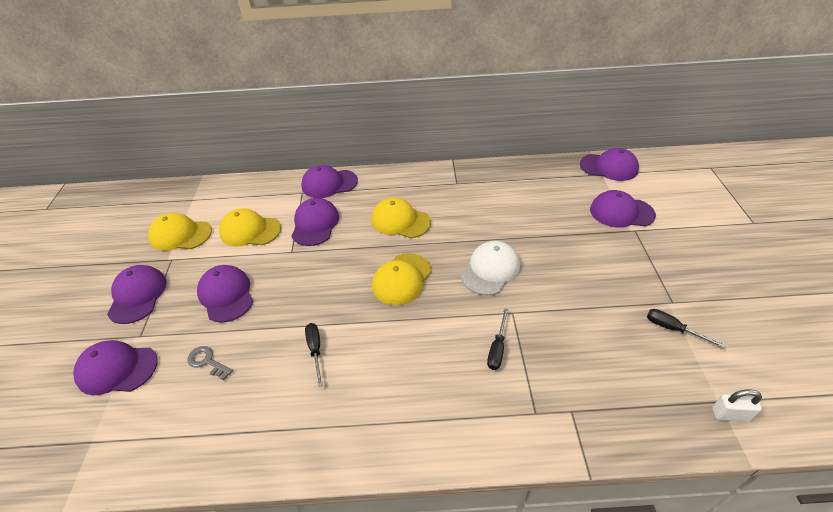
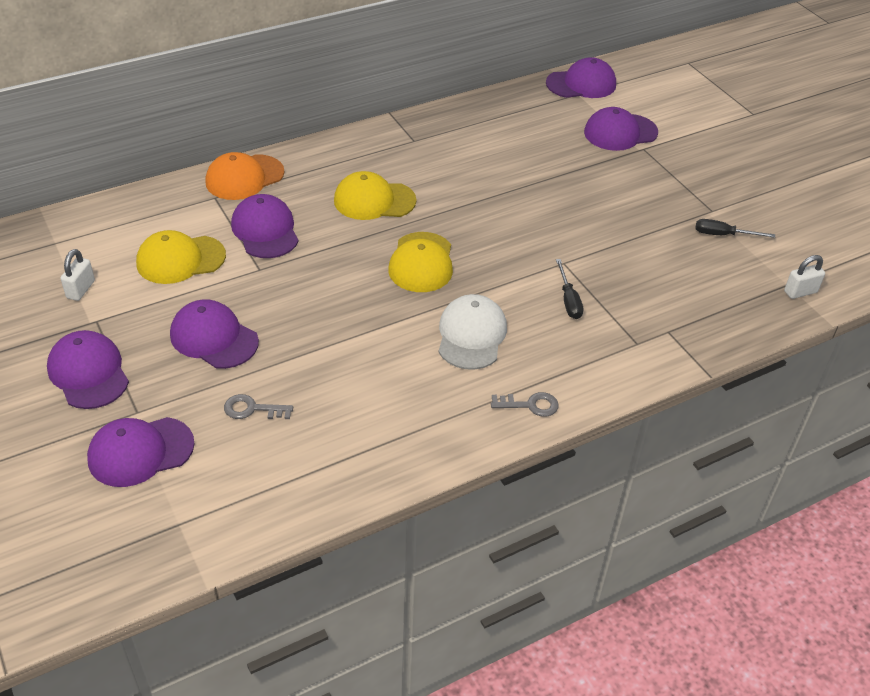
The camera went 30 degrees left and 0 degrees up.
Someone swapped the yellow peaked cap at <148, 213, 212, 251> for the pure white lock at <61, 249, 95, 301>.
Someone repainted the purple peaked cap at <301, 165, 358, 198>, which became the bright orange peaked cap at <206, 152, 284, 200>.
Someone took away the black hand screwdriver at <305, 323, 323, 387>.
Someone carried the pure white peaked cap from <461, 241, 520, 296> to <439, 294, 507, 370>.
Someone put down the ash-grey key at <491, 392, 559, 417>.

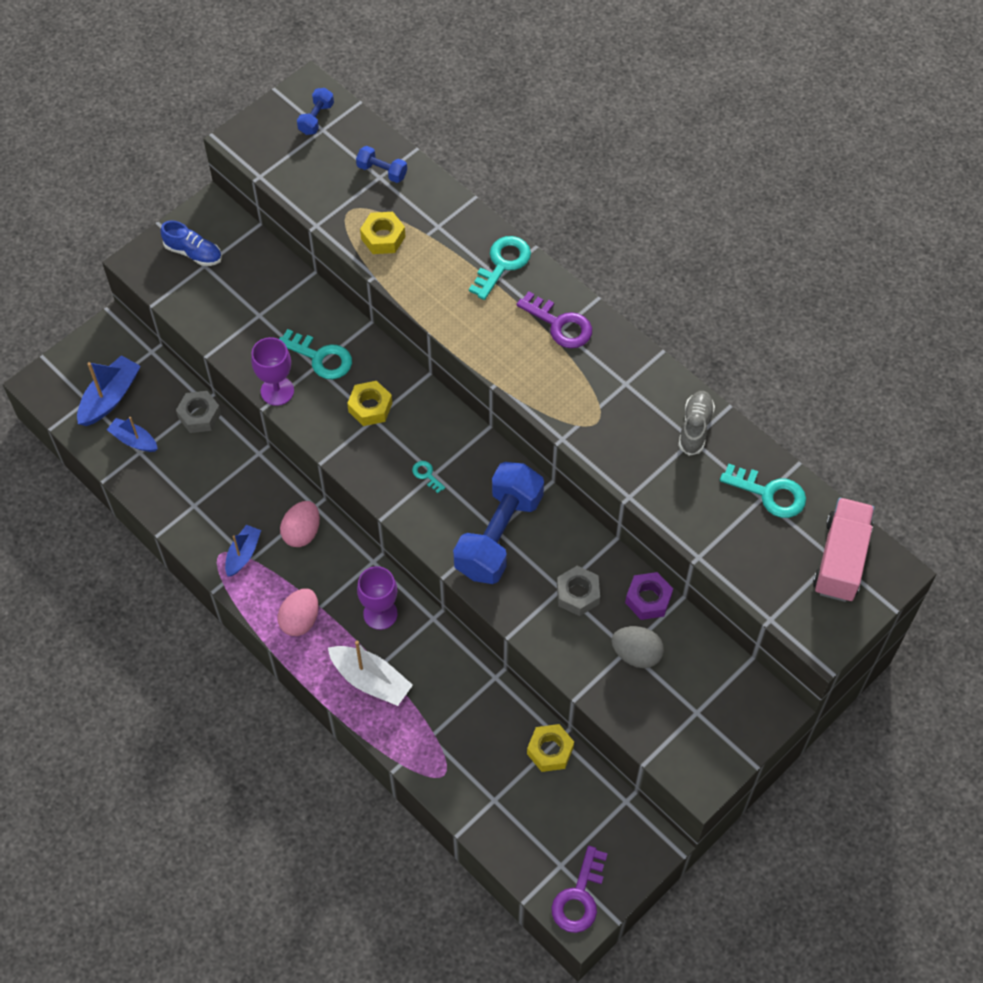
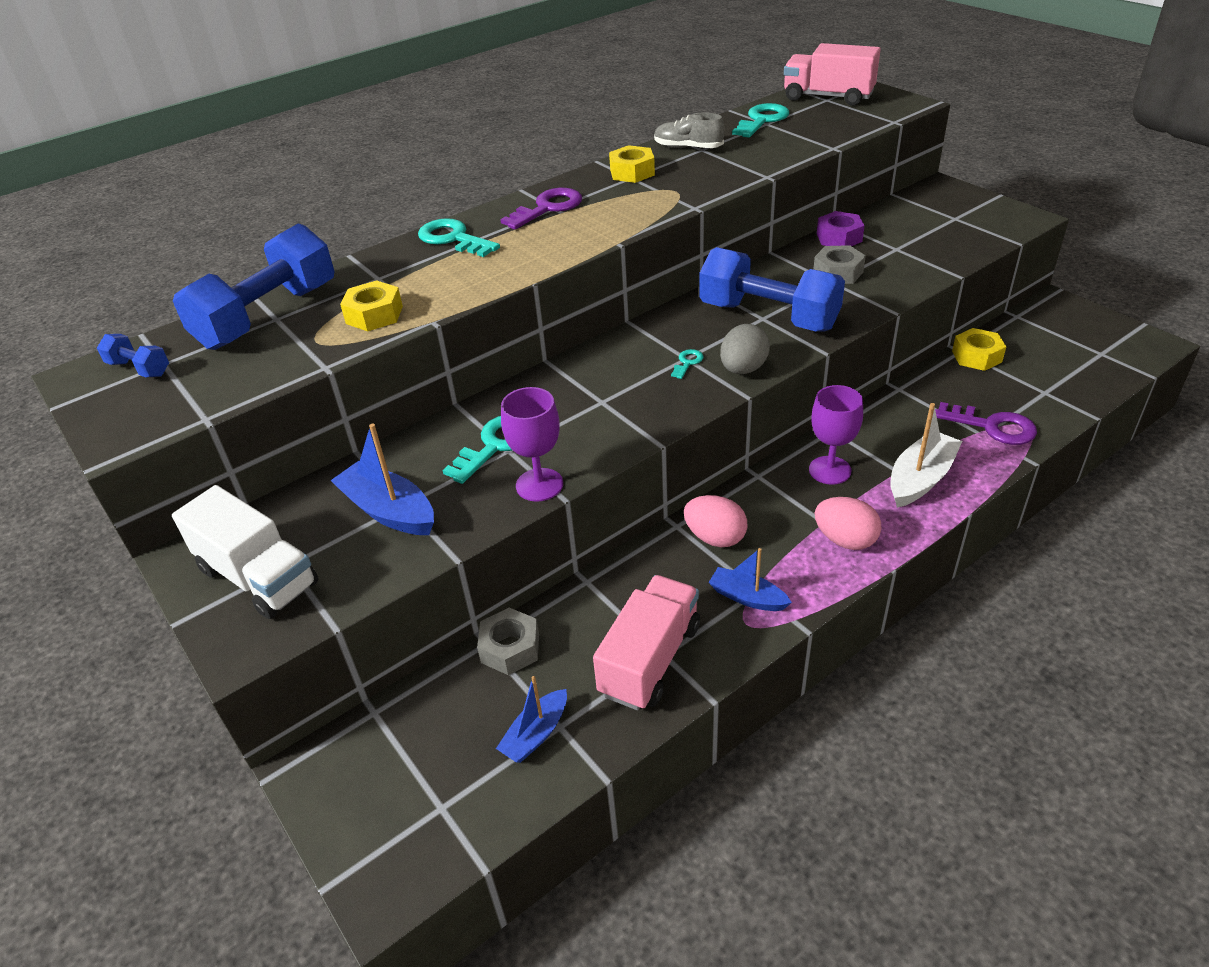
The camera went 80 degrees left and 20 degrees down.
Someone carried the royal blue sailboat from <77, 355, 141, 426> to <330, 424, 434, 535>.
Someone swapped the royal blue lace-up shoe at <160, 220, 222, 266> for the pure white truck at <172, 485, 318, 619>.
Someone carried the yellow hex nut from <347, 381, 392, 426> to <609, 145, 655, 183>.
Someone scaled the royal blue dumbbell at <356, 146, 407, 183> by 2.27.
Someone rotated the aqua key at <412, 461, 445, 493> by 150 degrees clockwise.
Someone carried the purple key from <551, 846, 608, 933> to <935, 402, 1037, 445>.
Someone carried the ash-grey egg shape from <611, 626, 664, 668> to <720, 324, 770, 374>.
Someone put down the rosy truck at <593, 575, 700, 710>.

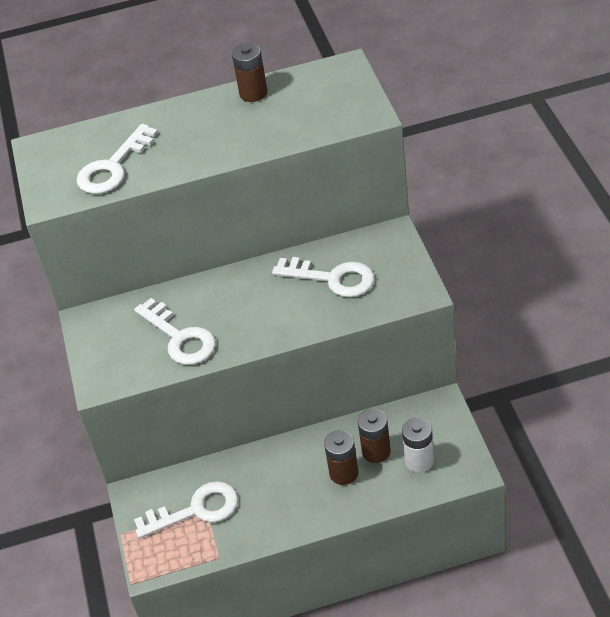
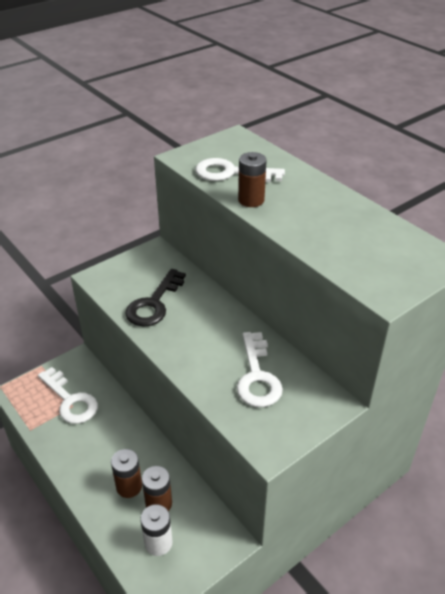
The camera went 60 degrees right and 5 degrees down.
Someone repainted the pure white key at <134, 298, 216, 365>, which became the black key at <125, 269, 186, 327>.
Someone carried the dark brown battery from <232, 43, 267, 102> to <238, 152, 267, 207>.

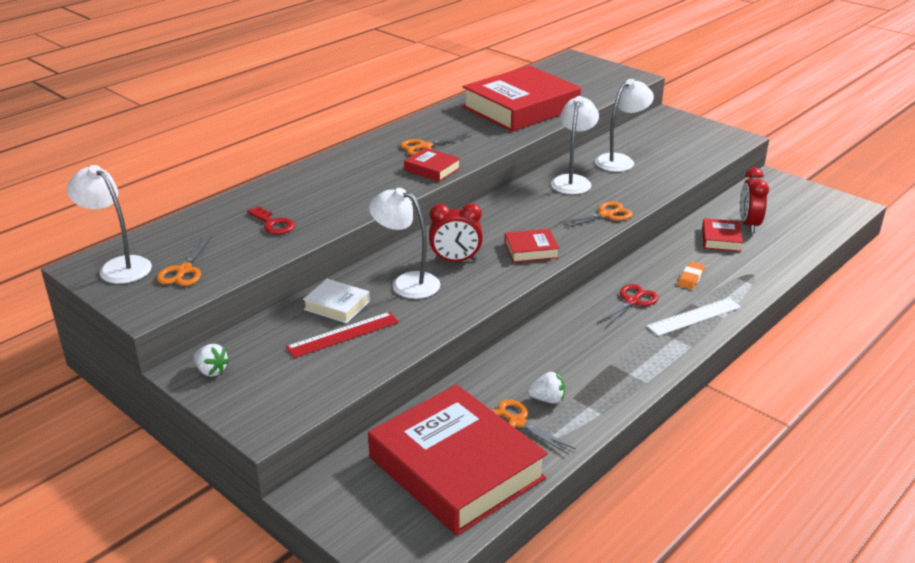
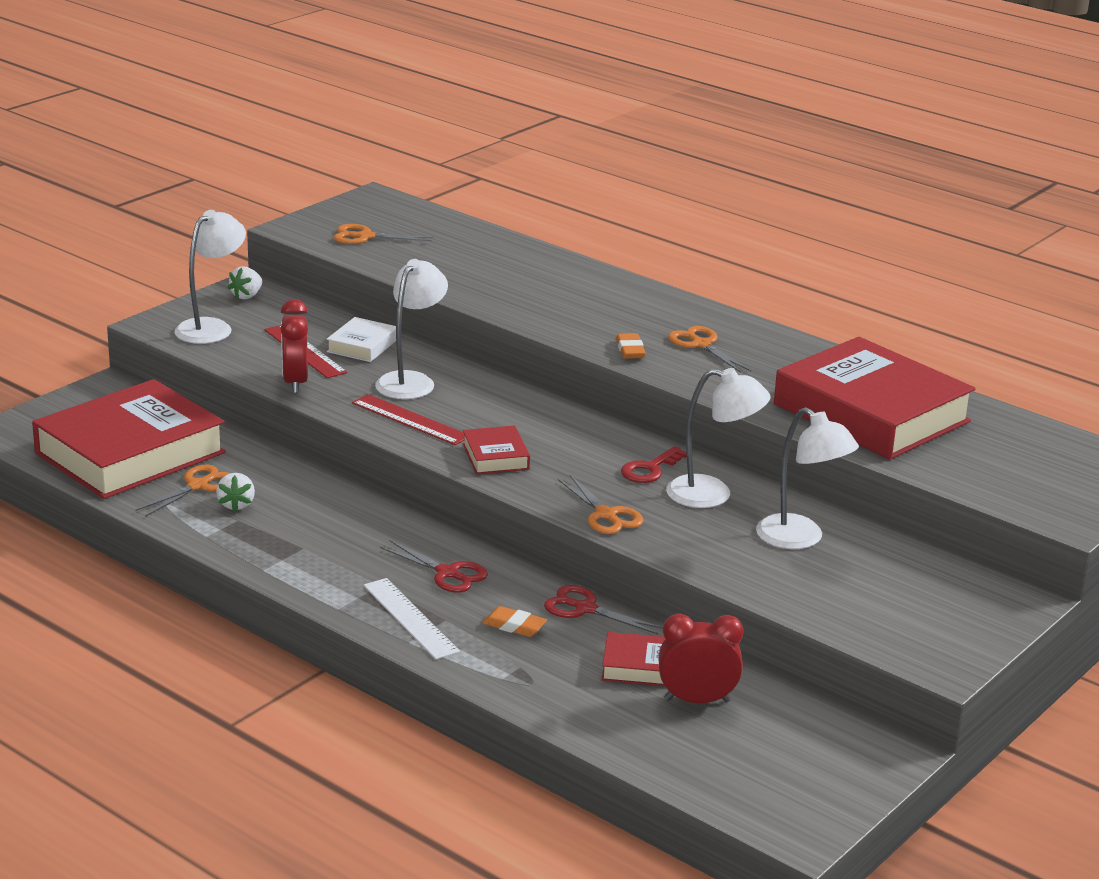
The camera went 85 degrees right and 5 degrees down.
Someone carried the pure white lamp from <67, 165, 152, 284> to <174, 210, 246, 344>.
Someone carried the scarlet key from <247, 206, 295, 234> to <621, 446, 687, 483>.
Someone swapped the scarlet book at <404, 148, 461, 182> for the bright orange gum eraser at <616, 333, 646, 359>.
Someone carried the scarlet bedside clock from <429, 203, 483, 262> to <281, 299, 308, 393>.
Someone put down the scarlet straightedge at <352, 394, 465, 445>.
Someone put down the scarlet shears at <544, 585, 663, 634>.

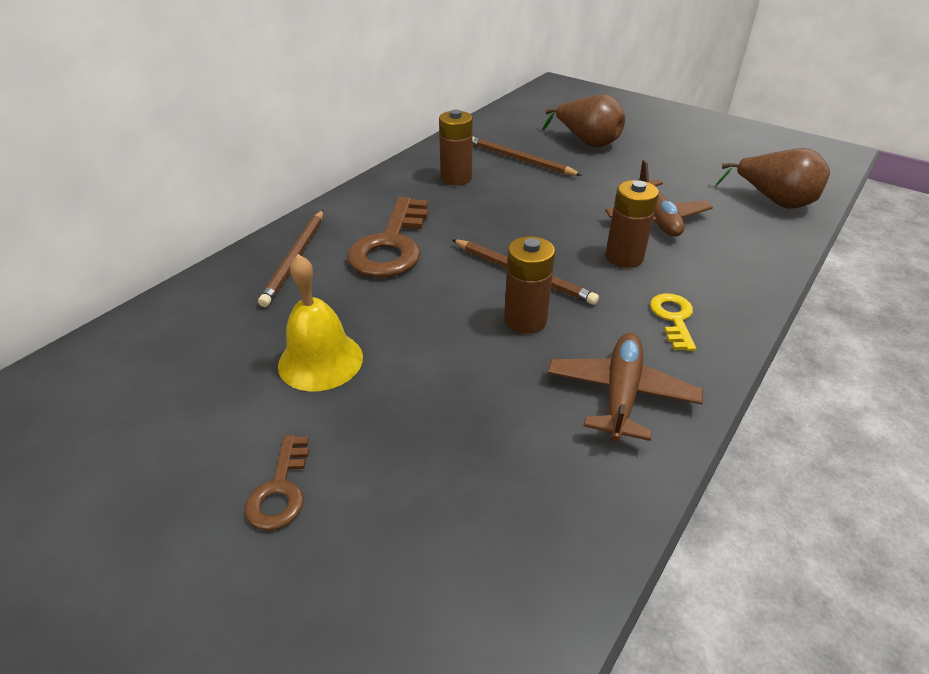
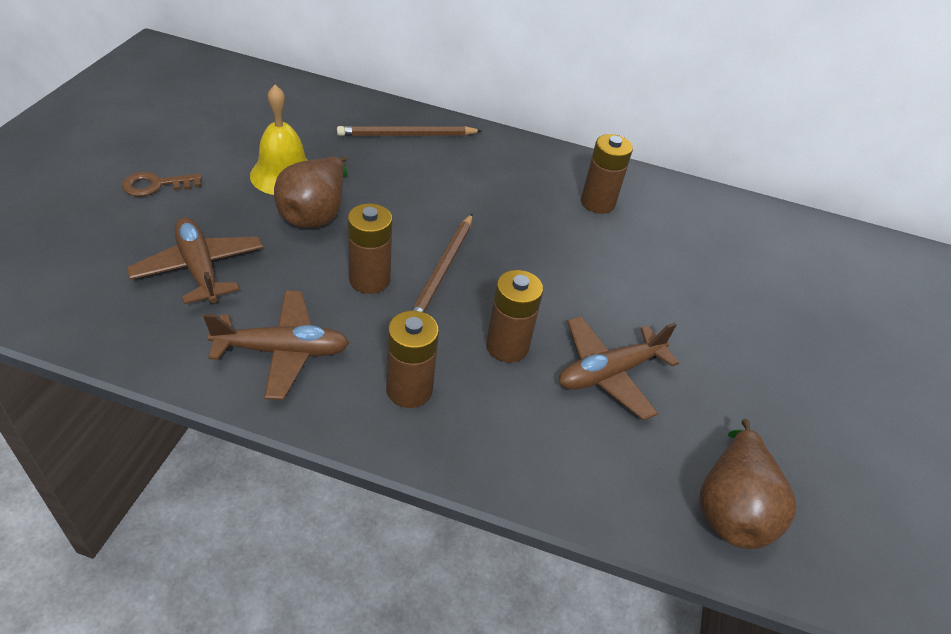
The camera went 65 degrees right and 5 degrees up.
Someone took away the dark brown key at <347, 197, 428, 277>.
Someone took away the dark brown pencil at <472, 137, 581, 176>.
Someone carried the dark brown pear from <543, 94, 625, 148> to <274, 156, 348, 228>.
Someone swapped the yellow key at <650, 293, 696, 351> for the dark brown battery at <386, 311, 439, 408>.
Someone put down the dark brown plane at <126, 217, 263, 304>.

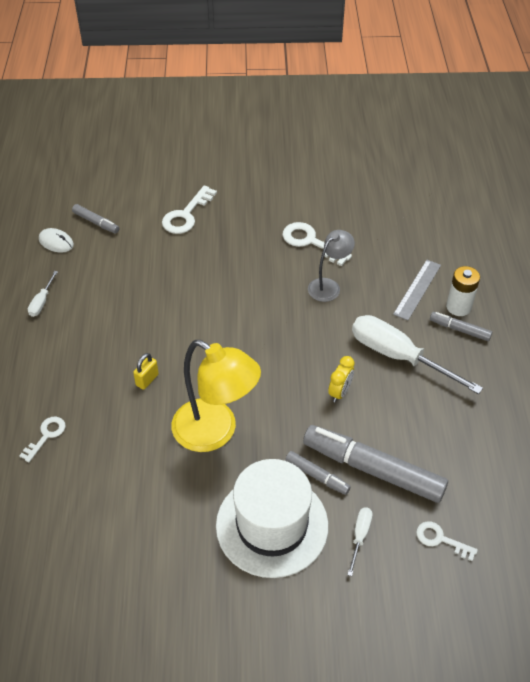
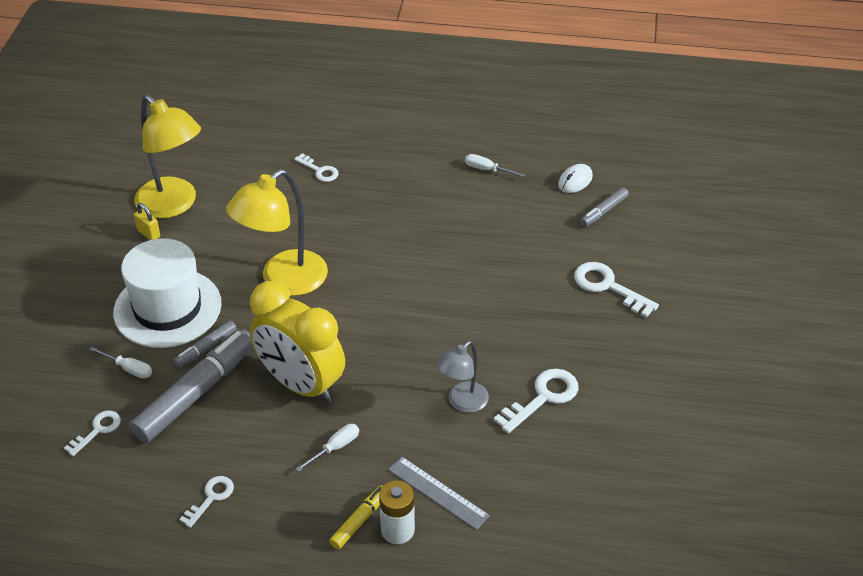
The camera went 100 degrees right and 5 degrees down.
Someone carried the yellow lock from <133, 353, 159, 390> to <134, 203, 160, 240>.
Someone rotated the ash-grey lamp at <308, 230, 355, 302> by 75 degrees clockwise.
Someone scaled the yellow bedside clock at <328, 356, 355, 403> by 2.48.
Someone scaled the pure white hand screwdriver at <352, 315, 483, 394> by 0.45.
Someone repainted the ash-grey marker at <430, 312, 492, 341>, which became the yellow marker at <329, 485, 383, 549>.
Someone put down the yellow lamp at <134, 95, 201, 219>.
Someone put down the pure white key at <179, 476, 234, 528>.

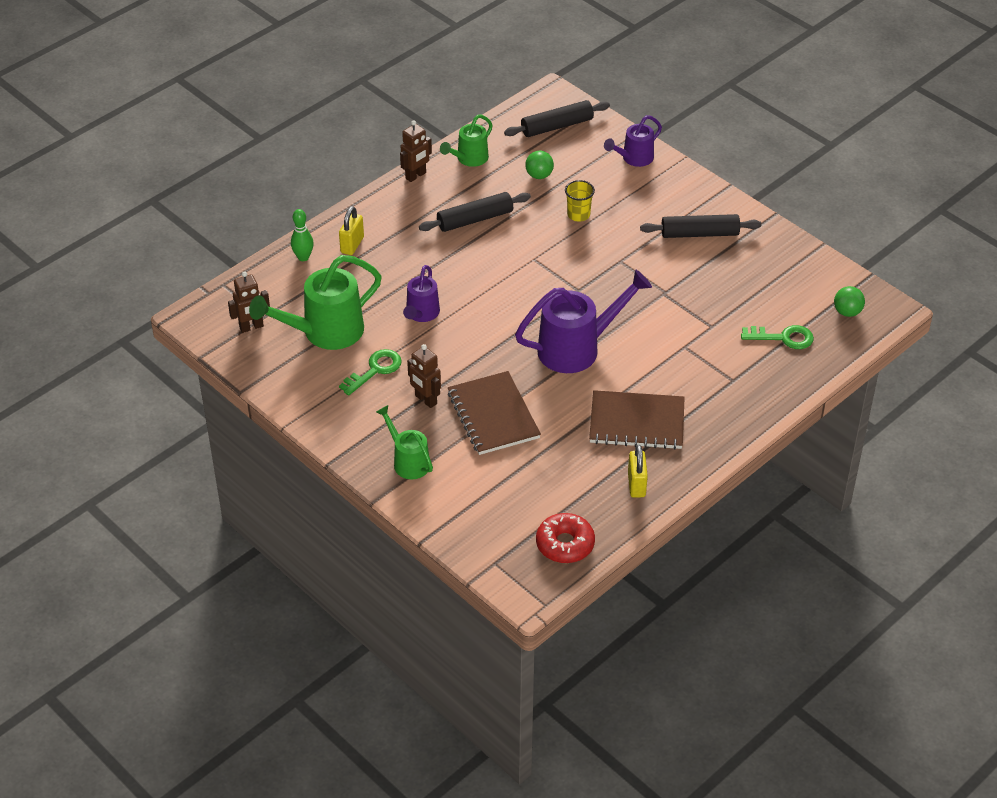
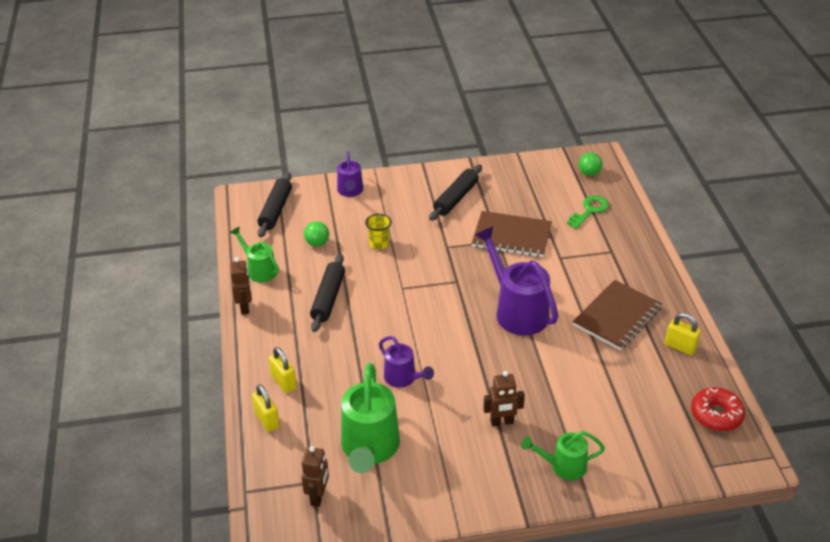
The camera went 55 degrees left and 5 degrees down.
Someone swapped the green skittle at <291, 209, 314, 261> for the yellow lock at <252, 384, 280, 432>.
Someone took away the green key at <339, 349, 401, 395>.
Someone rotated the green sprinkling can at <440, 115, 493, 167> by 150 degrees clockwise.
Someone carried the dark brown notebook from <448, 371, 541, 455> to <472, 211, 552, 257>.
Someone rotated the purple sprinkling can at <515, 270, 652, 373> by 45 degrees counterclockwise.

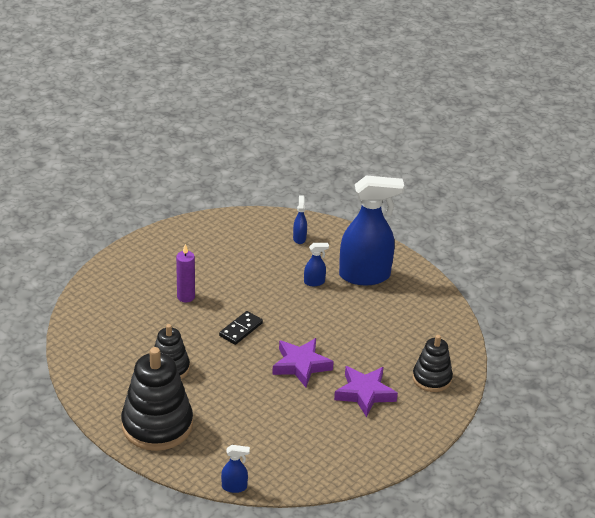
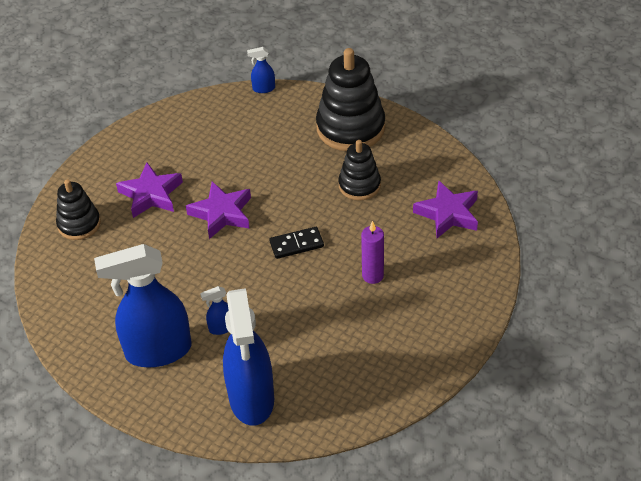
The camera went 175 degrees right and 10 degrees up.
Someone rotated the black domino tile at <219, 311, 263, 345> by 45 degrees clockwise.
Someone scaled the royal blue spray cleaner at <293, 195, 307, 244> by 2.45.
Someone put down the purple star shape at <413, 180, 478, 238>.

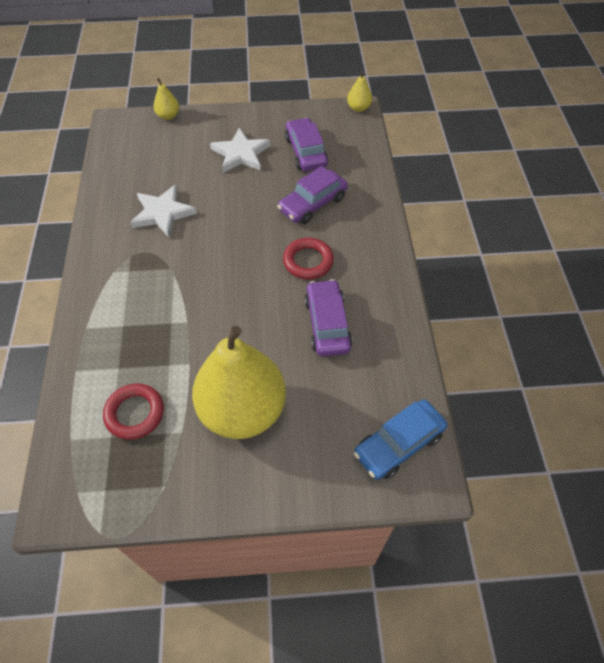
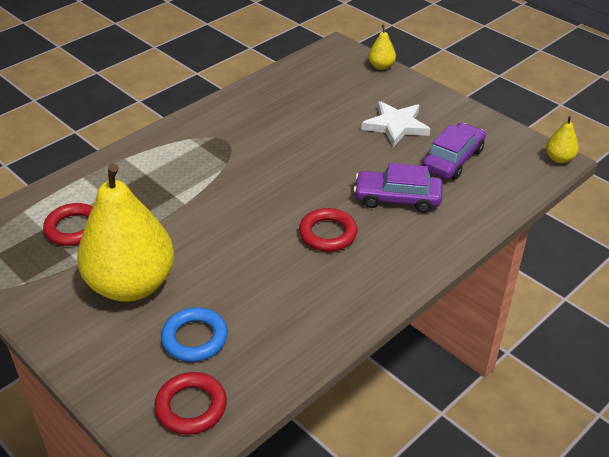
The camera went 50 degrees right and 15 degrees down.
Someone took away the pure white star shape at <130, 185, 197, 237>.
Someone took away the purple automobile at <304, 279, 353, 357>.
Someone swapped the royal blue automobile at <354, 399, 447, 480> for the scarlet ring at <155, 372, 227, 435>.
Someone put down the royal blue ring at <161, 307, 228, 362>.

